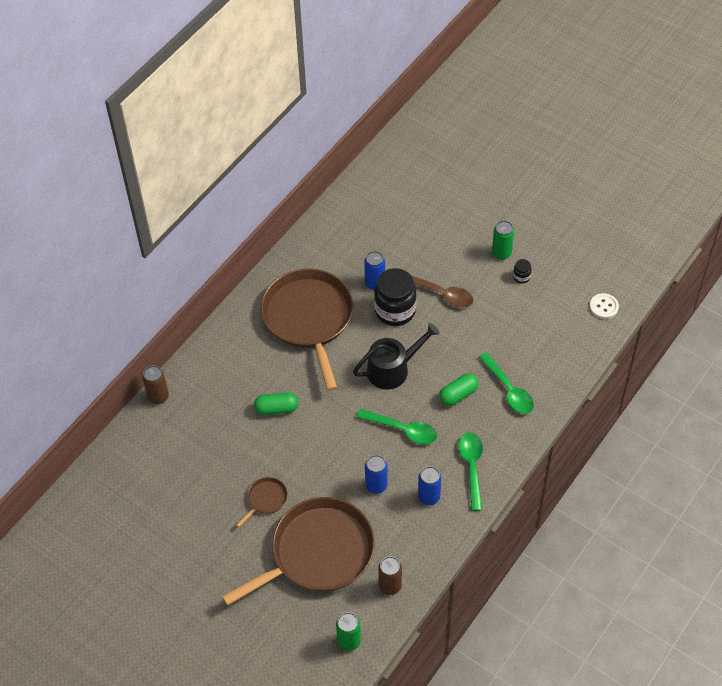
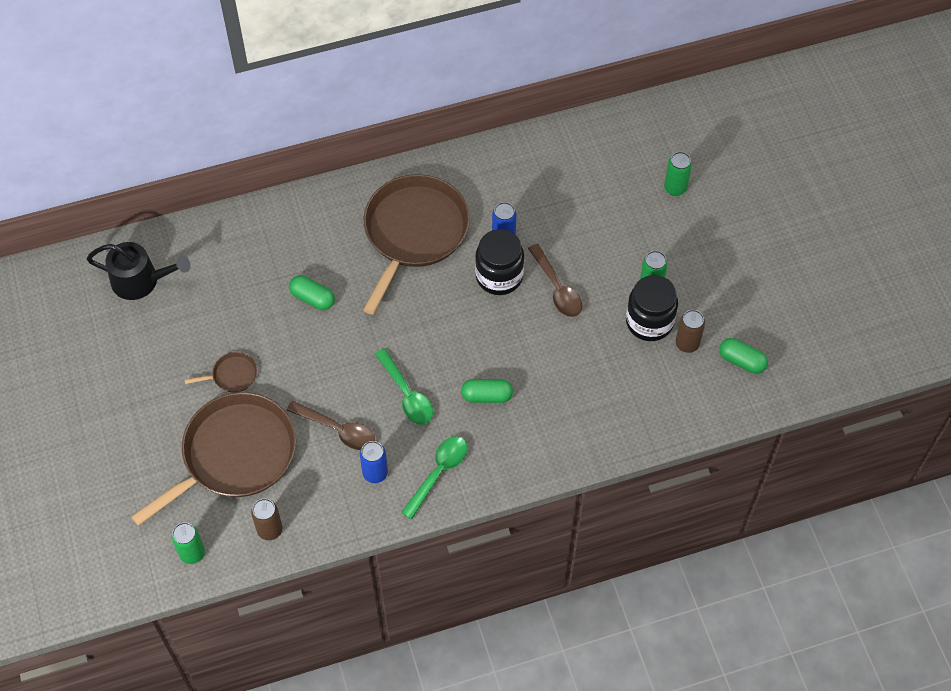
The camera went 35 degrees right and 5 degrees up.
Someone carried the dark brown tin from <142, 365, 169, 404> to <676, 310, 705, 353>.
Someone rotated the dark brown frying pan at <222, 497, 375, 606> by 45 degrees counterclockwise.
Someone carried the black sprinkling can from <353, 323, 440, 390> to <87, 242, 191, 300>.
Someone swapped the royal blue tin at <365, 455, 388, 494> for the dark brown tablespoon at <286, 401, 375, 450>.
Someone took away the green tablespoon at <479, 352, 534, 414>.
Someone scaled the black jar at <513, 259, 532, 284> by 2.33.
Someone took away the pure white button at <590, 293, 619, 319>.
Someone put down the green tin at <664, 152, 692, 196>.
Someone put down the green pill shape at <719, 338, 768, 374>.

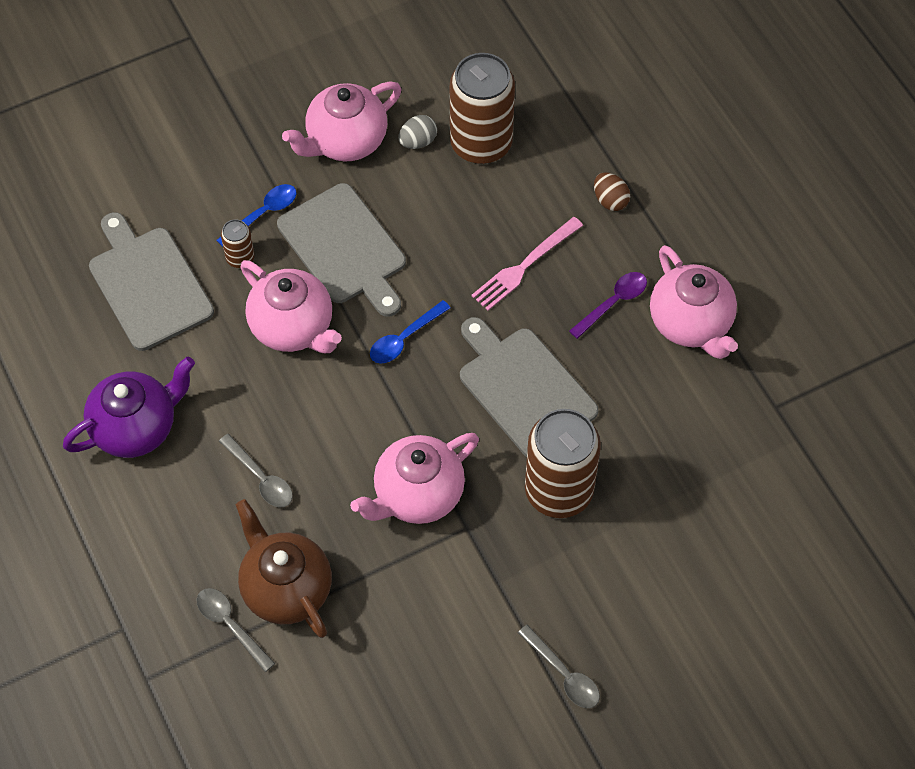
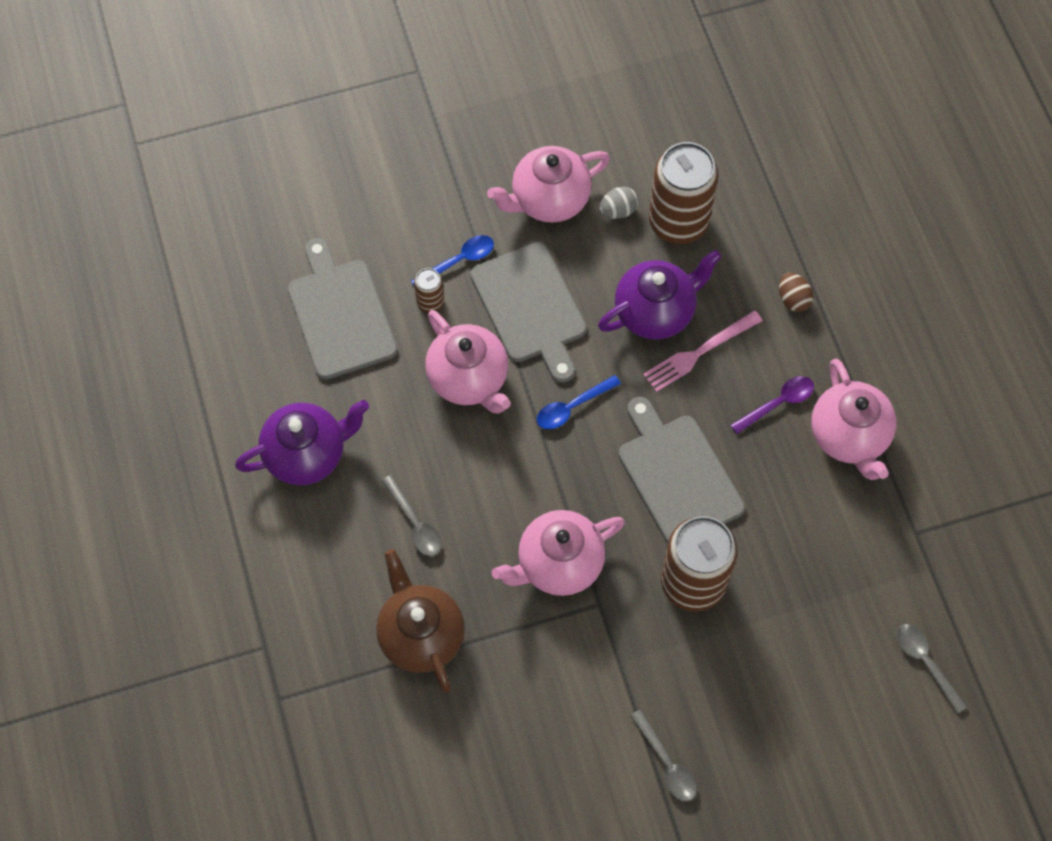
The camera went 10 degrees right and 5 degrees up.
Someone carried the ash-grey tablespoon from <197, 588, 275, 672> to <896, 624, 967, 714>.
Someone put down the purple china teapot at <598, 250, 721, 340>.

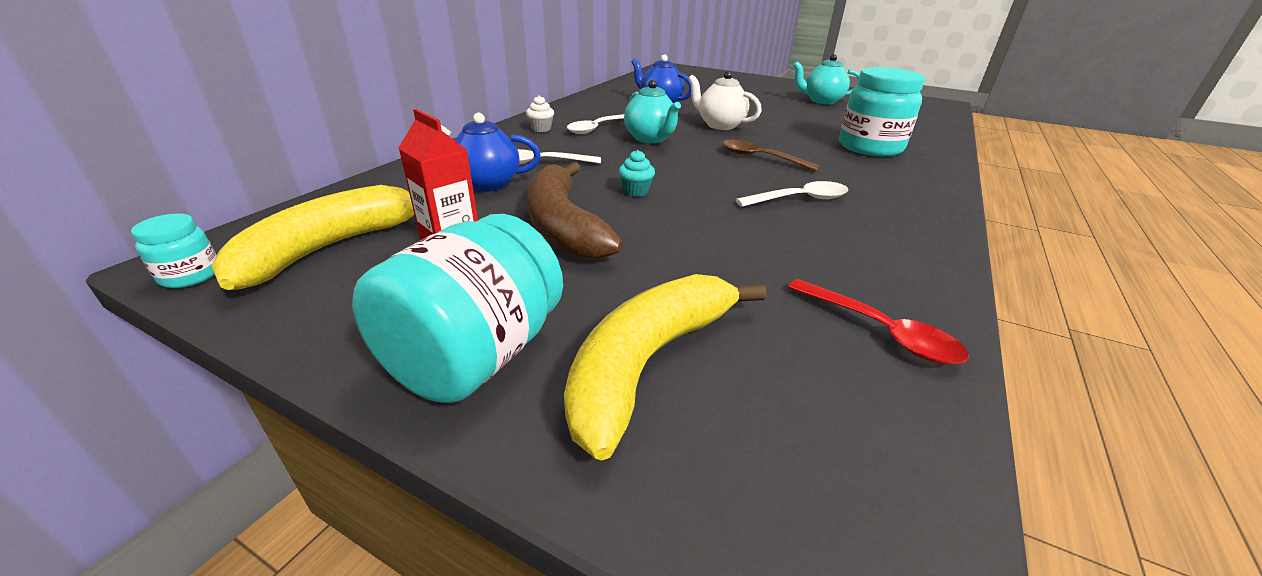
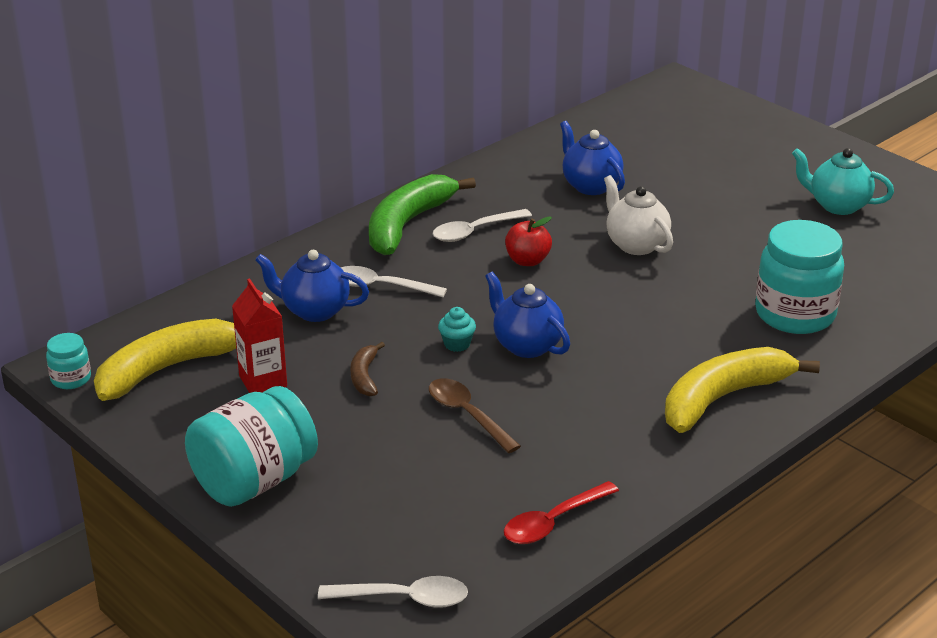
The camera went 20 degrees right and 0 degrees up.
Someone swapped the pure white cupcake at <526, 95, 554, 132> for the green banana at <369, 174, 476, 255>.
Someone scaled the dark brown banana at <527, 162, 623, 259> by 0.47.
Someone carried the yellow banana from <564, 274, 767, 461> to <665, 347, 820, 433>.
Someone swapped the aqua china teapot at <624, 80, 681, 143> for the scarlet toy apple at <505, 216, 552, 266>.
Someone carried the dark brown tablespoon from <722, 140, 820, 171> to <429, 378, 521, 453>.
Someone carried the pure white tablespoon from <736, 181, 848, 207> to <318, 576, 468, 608>.
Someone rotated the scarlet tablespoon at <787, 279, 969, 365> by 75 degrees clockwise.
Someone put down the royal blue china teapot at <485, 271, 570, 358>.

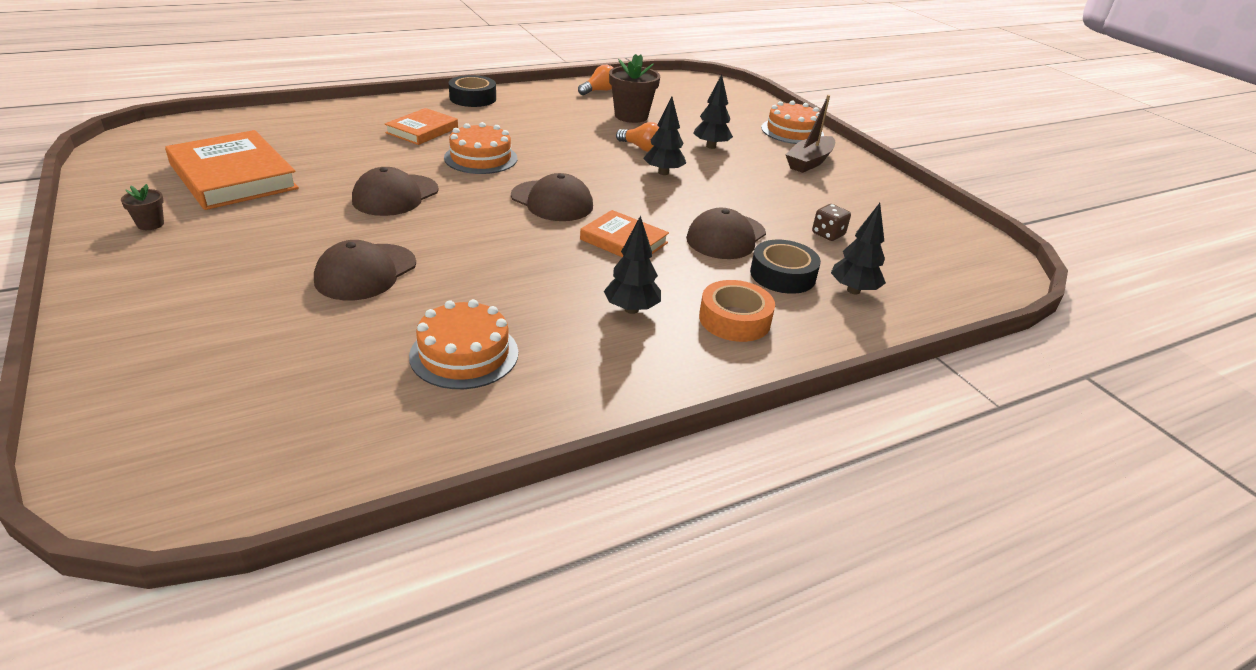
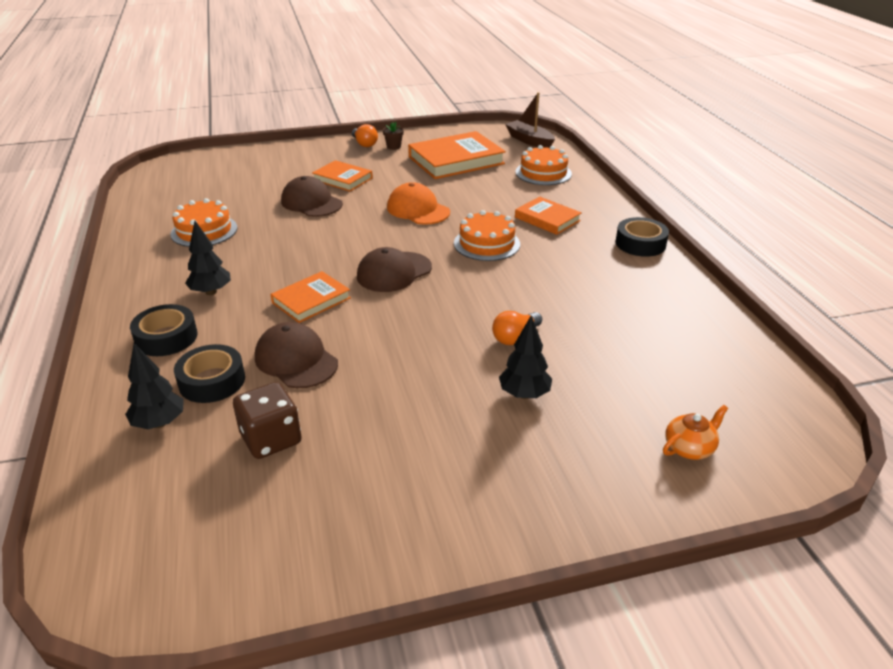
The camera went 105 degrees right and 0 degrees up.
Someone repainted the dark brown peaked cap at <352, 167, 439, 216>, which became the bright orange peaked cap at <387, 182, 450, 225>.
Someone carried the bright orange bulb from <578, 65, 613, 95> to <352, 124, 378, 147>.
Someone took away the dark brown potted plant at <609, 54, 660, 123>.
Someone took away the black tree at <643, 96, 686, 175>.
Someone repainted the bright orange roll of tape at <699, 280, 775, 342>, which became the black roll of tape at <130, 304, 198, 356>.
Someone carried the bright orange gateau from <761, 101, 824, 144> to <515, 145, 572, 185>.
Someone carried the dark brown sailboat from <785, 95, 835, 173> to <505, 92, 555, 148>.
Someone scaled the dark brown die at <812, 204, 851, 241> by 1.61.
Someone put down the bright orange book at <312, 160, 373, 191>.
Someone put down the bright orange china teapot at <663, 405, 728, 460>.

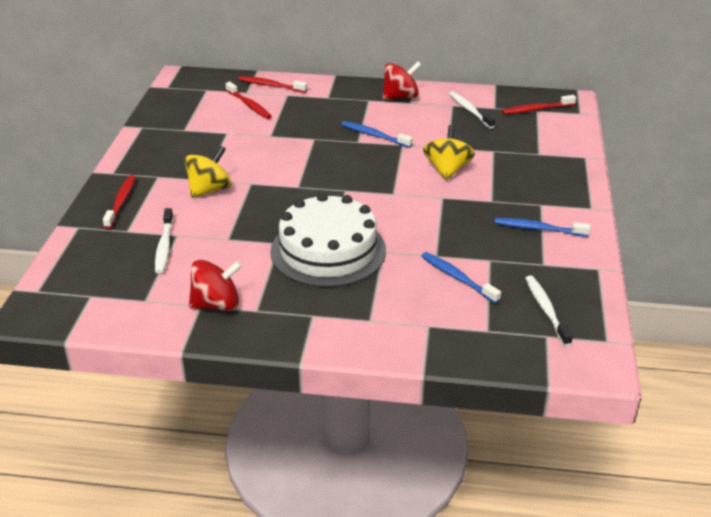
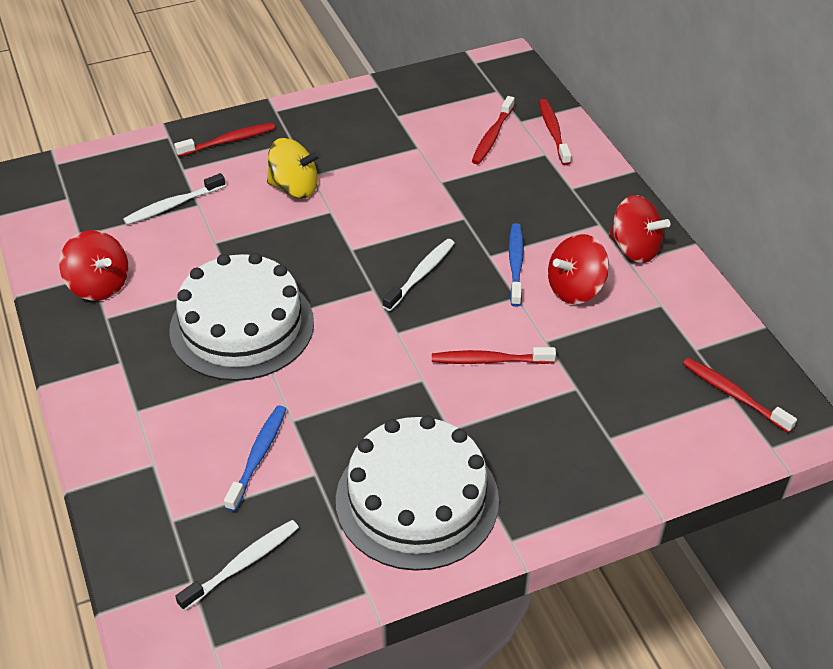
The camera went 60 degrees right and 10 degrees up.
Someone swapped the yellow whirligig at <423, 125, 475, 180> for the scarlet tooth brush at <432, 347, 556, 364>.
Someone carried the pure white tooth brush from <449, 91, 495, 129> to <383, 239, 455, 311>.
Someone swapped the royal blue tooth brush at <495, 218, 591, 237> for the pure white gateau at <336, 415, 499, 571>.
Someone put down the scarlet whirligig at <548, 234, 609, 304>.

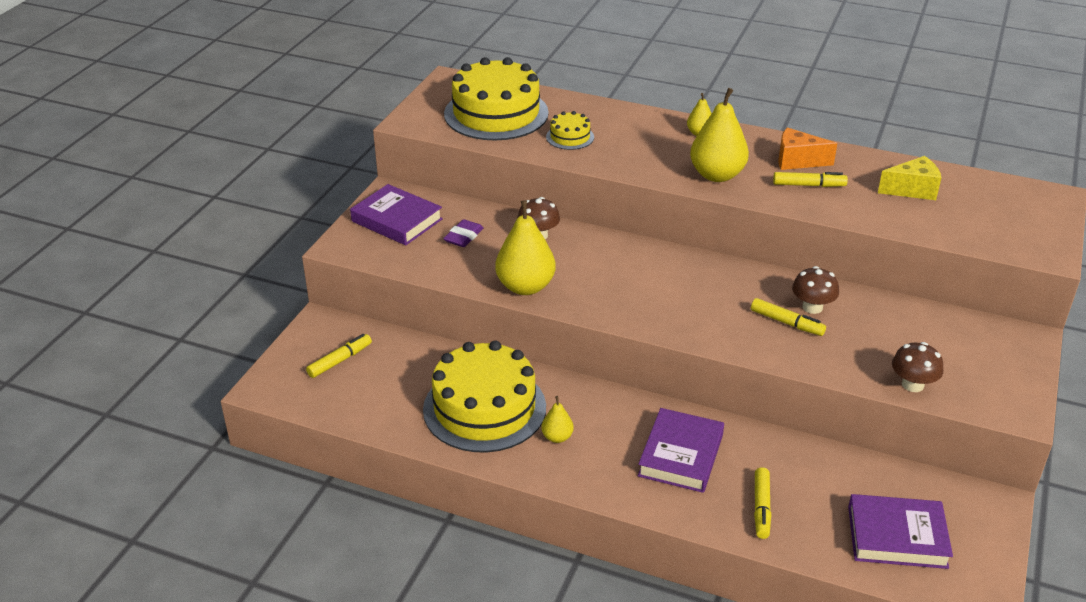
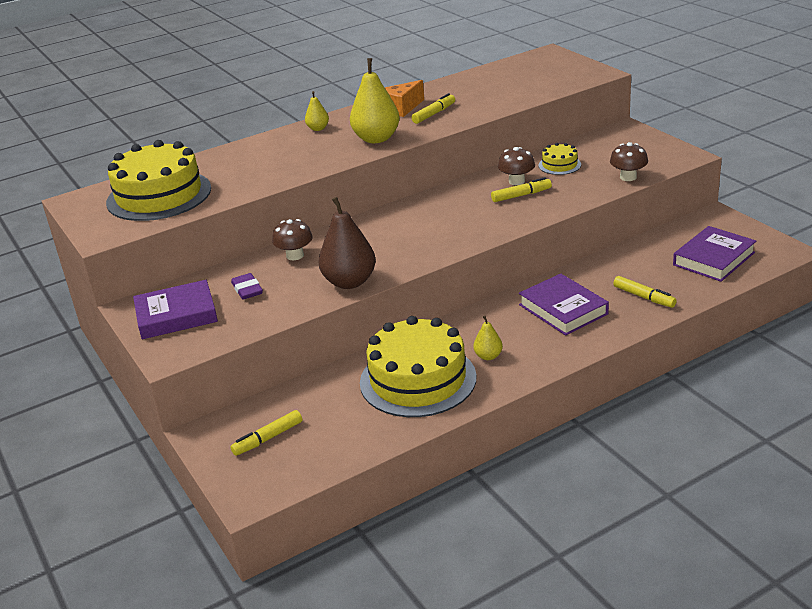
The camera went 50 degrees left and 5 degrees down.
Someone rotated the yellow marker at <306, 334, 372, 378> by 120 degrees counterclockwise.
Someone repainted the yellow pear at <495, 200, 556, 295>, which became the dark brown pear at <319, 197, 376, 289>.
Someone carried the yellow gateau from <546, 111, 594, 150> to <539, 143, 581, 175>.
Someone took away the yellow cheese wedge at <878, 156, 941, 200>.

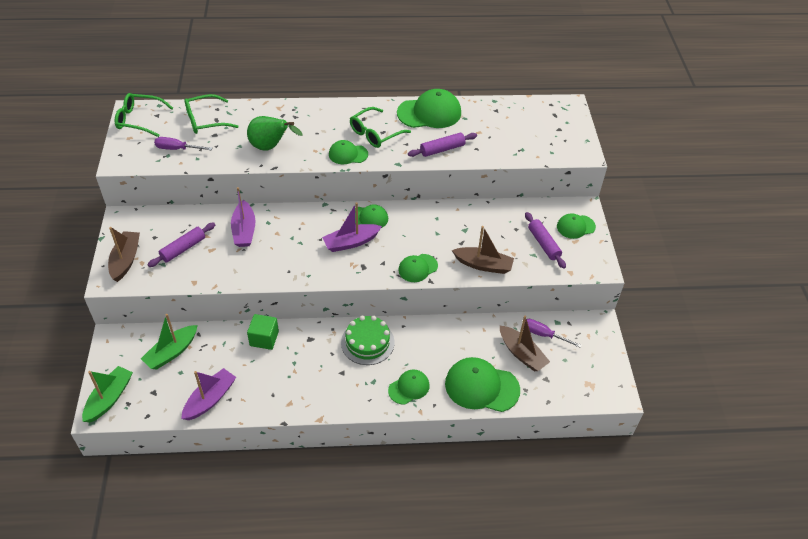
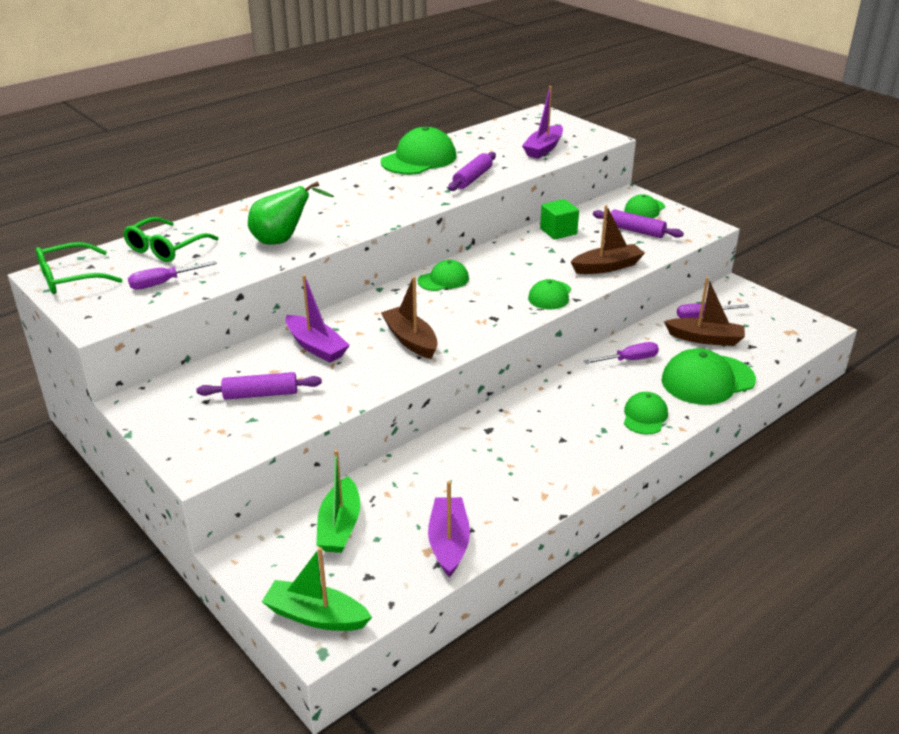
The camera went 35 degrees left and 15 degrees down.
Someone rotated the green sailboat at <82, 366, 133, 423> by 60 degrees counterclockwise.
Someone carried the dark brown sailboat from <108, 227, 140, 282> to <381, 276, 438, 359>.
Someone rotated the purple dough roller at <147, 222, 215, 267> by 75 degrees clockwise.
Someone carried the green cube from <247, 314, 279, 350> to <540, 199, 579, 240>.
Someone carried the purple sailboat from <322, 202, 382, 252> to <522, 86, 563, 159>.
Someone took away the green peaked cap at <329, 140, 368, 164>.
Someone took away the green gateau at <341, 316, 394, 365>.
Someone took away the green glasses at <350, 107, 411, 148>.
Someone put down the purple hand screwdriver at <584, 342, 659, 364>.

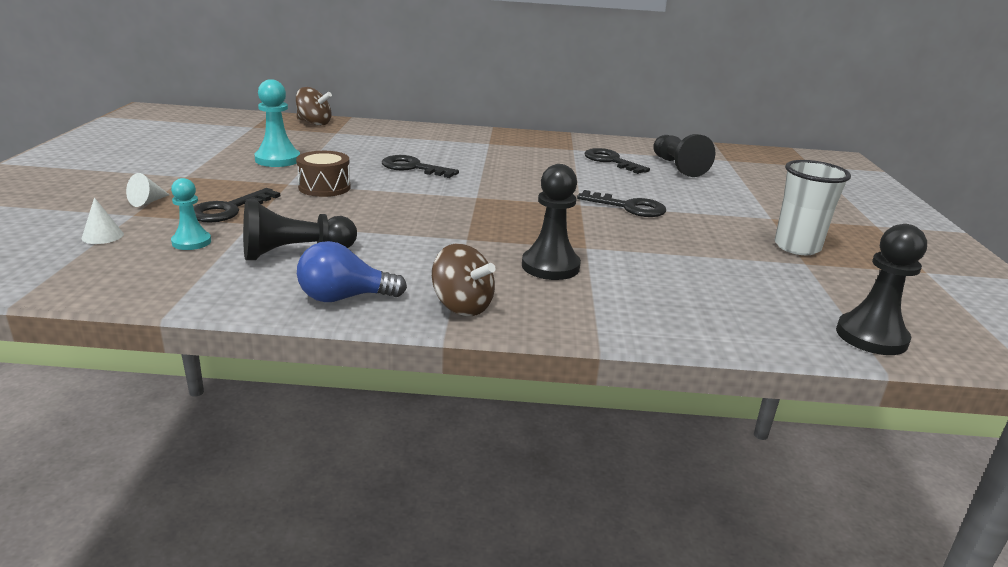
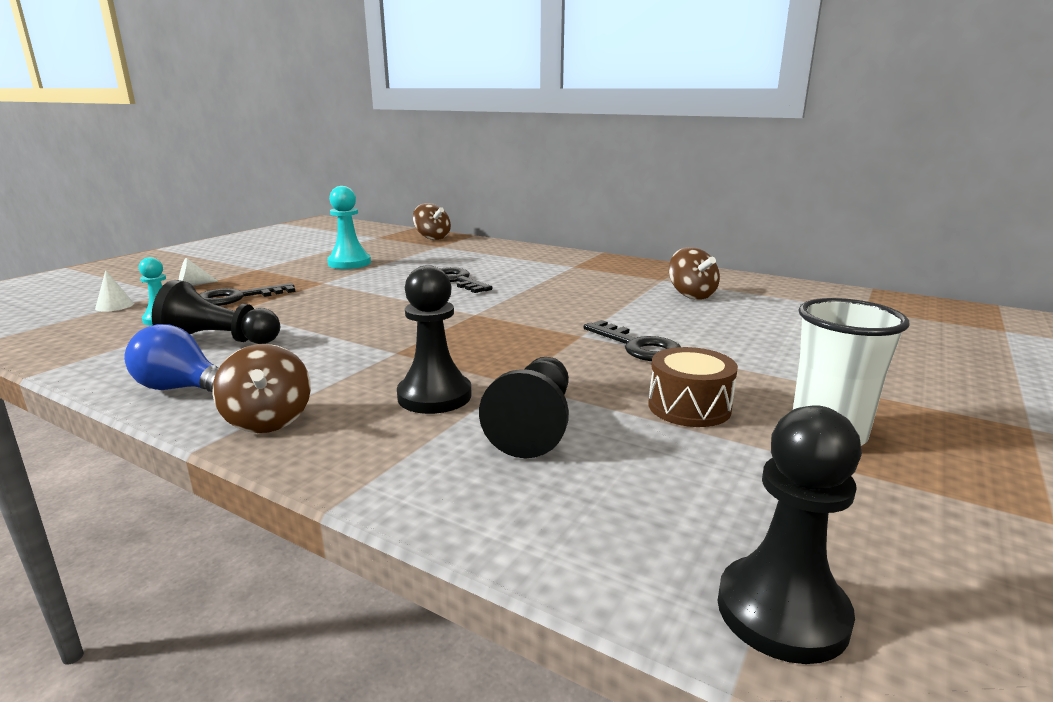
The camera went 30 degrees right and 5 degrees down.
Someone carried the dark brown snare drum from <296, 151, 351, 197> to <648, 347, 738, 427>.
Someone swapped the black key at <584, 148, 650, 174> for the dark brown whirligig at <669, 247, 720, 300>.
Someone carried the black game pawn from <653, 134, 715, 177> to <479, 357, 569, 458>.

